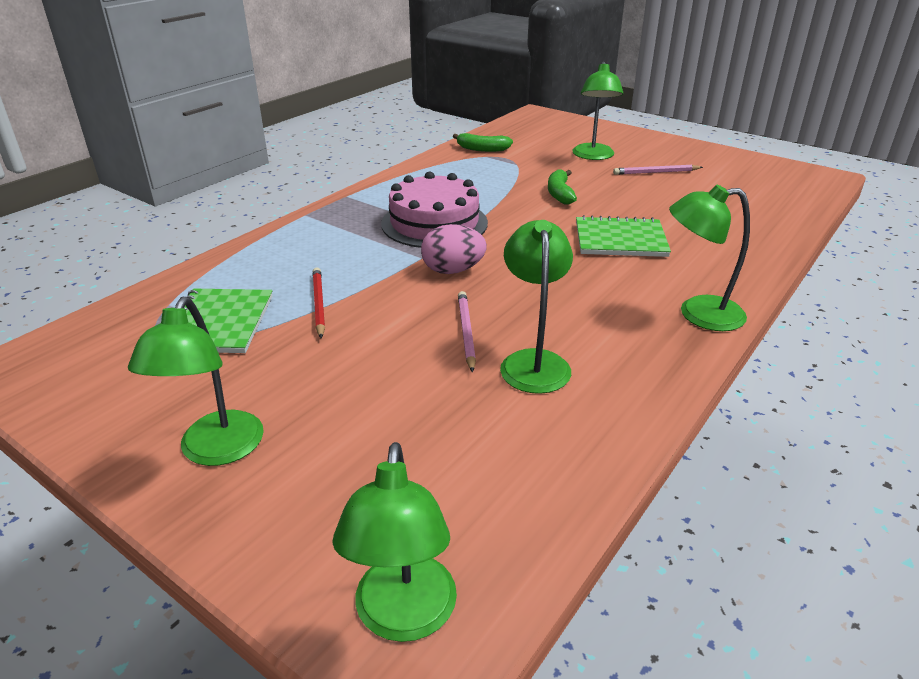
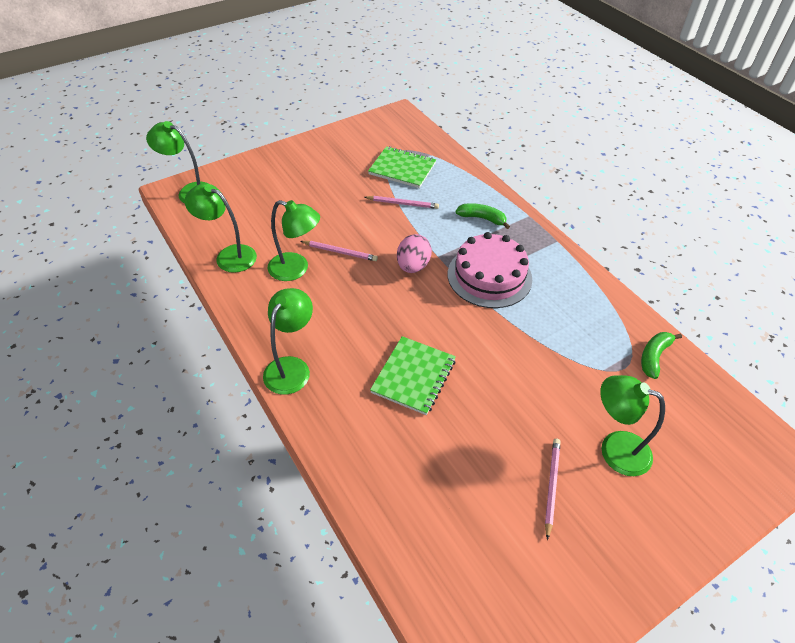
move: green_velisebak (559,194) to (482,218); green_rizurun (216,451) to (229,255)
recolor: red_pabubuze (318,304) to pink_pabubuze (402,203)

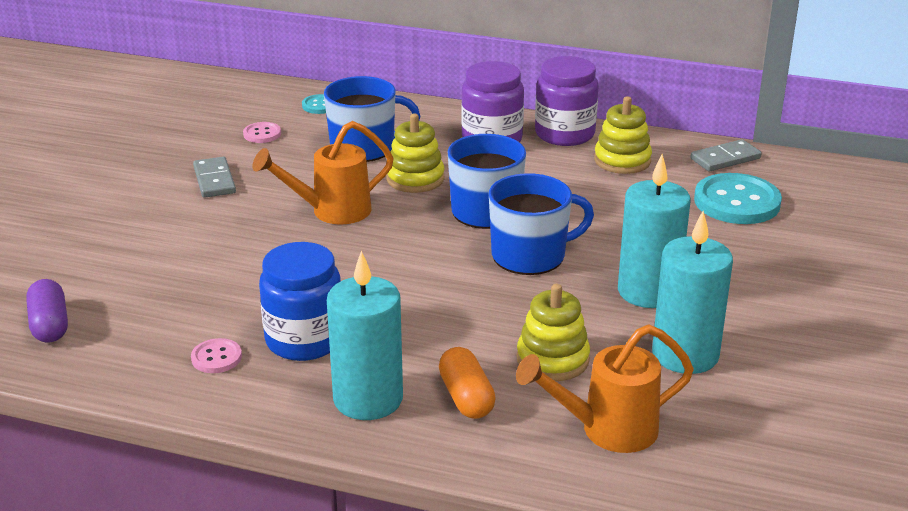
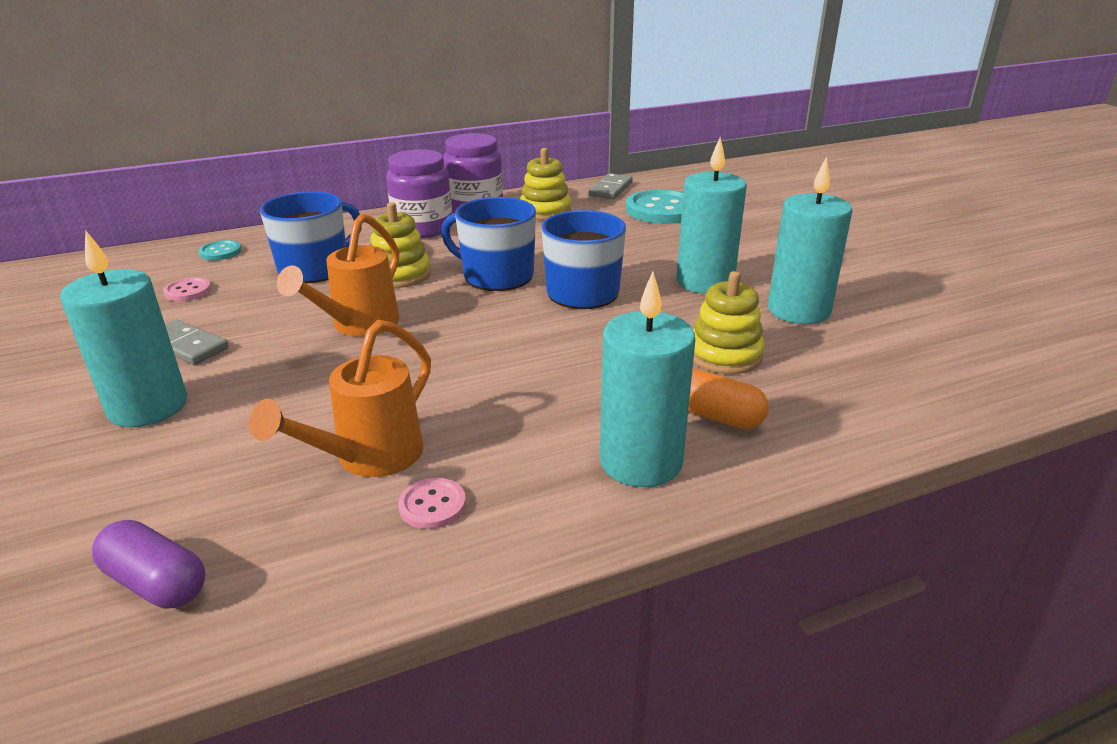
delete: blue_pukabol (304,340)
insert: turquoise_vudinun (148,406)
move: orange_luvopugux (606,430) to (368,459)

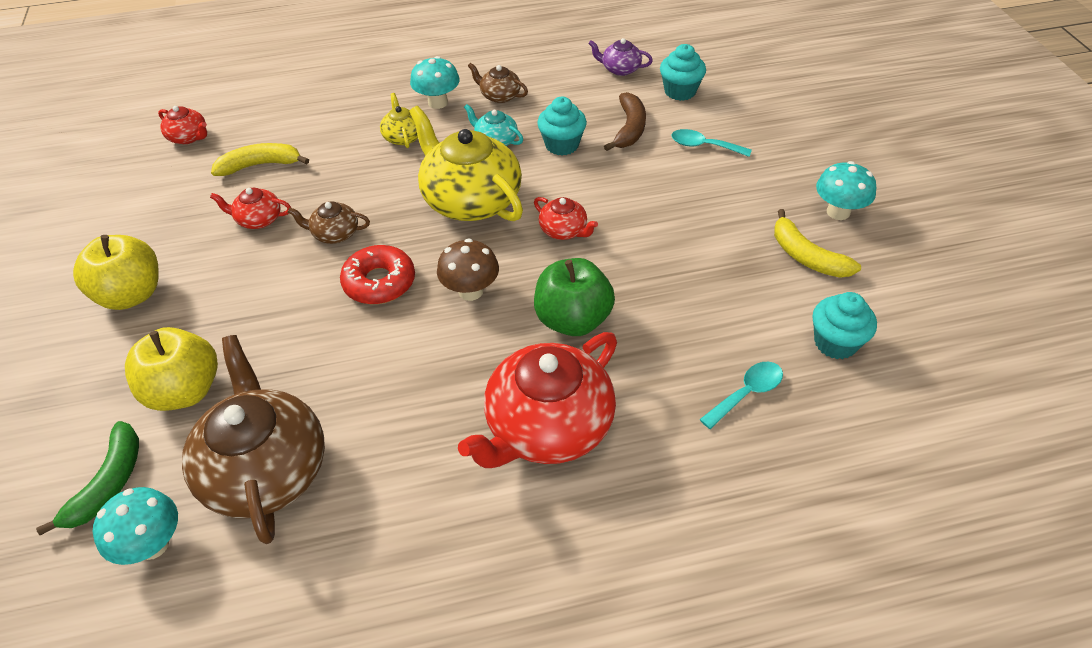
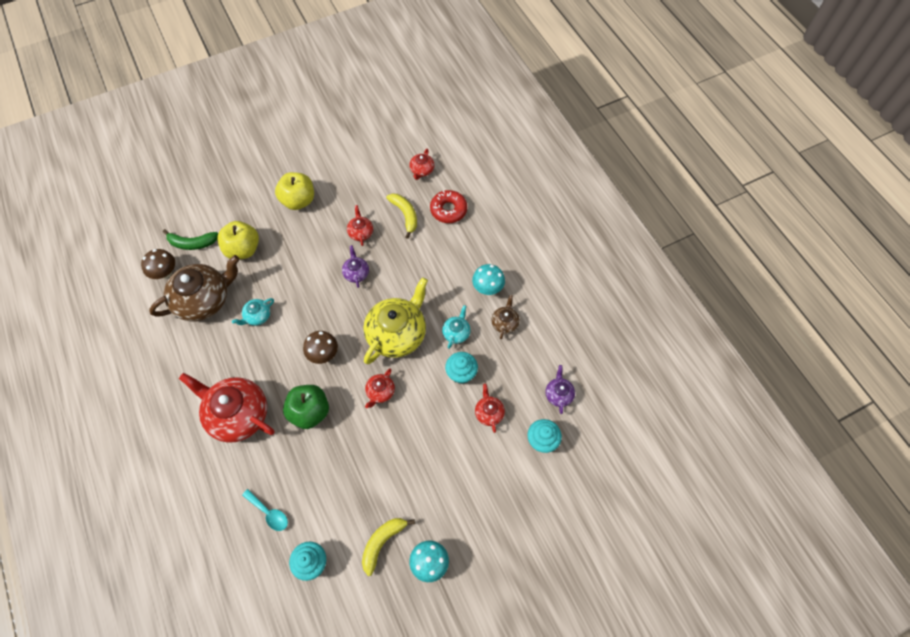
delete: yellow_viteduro (403,137); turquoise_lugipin (703,146)
insert: turquoise_viteduro (257,316)
move: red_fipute (379,282) to (448,210)
replace: brown_velisebak (629,129) to red_viteduro (489,413)
recolor: brown_viteduro (335,234) to purple_viteduro (356,273); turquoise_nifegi (153,545) to brown_nifegi (165,273)

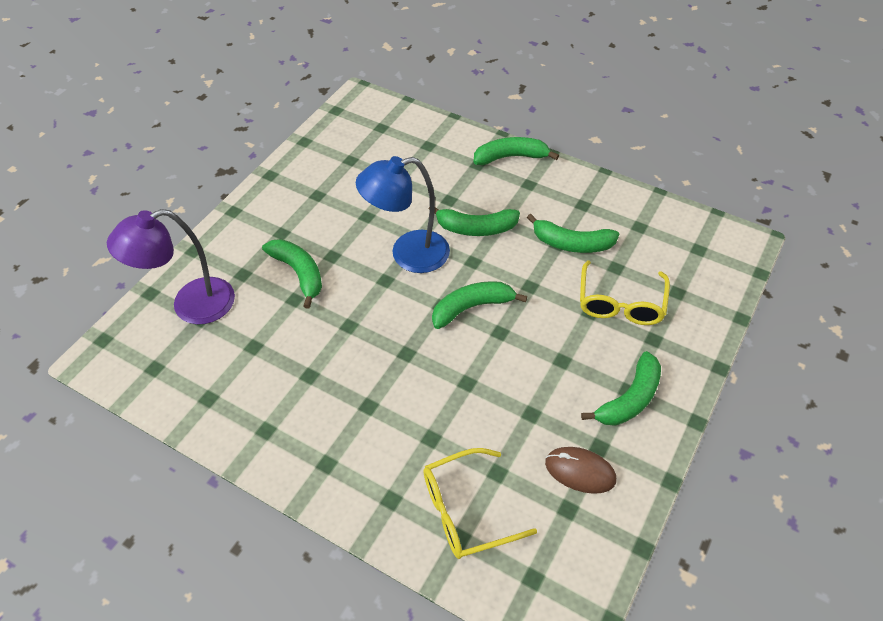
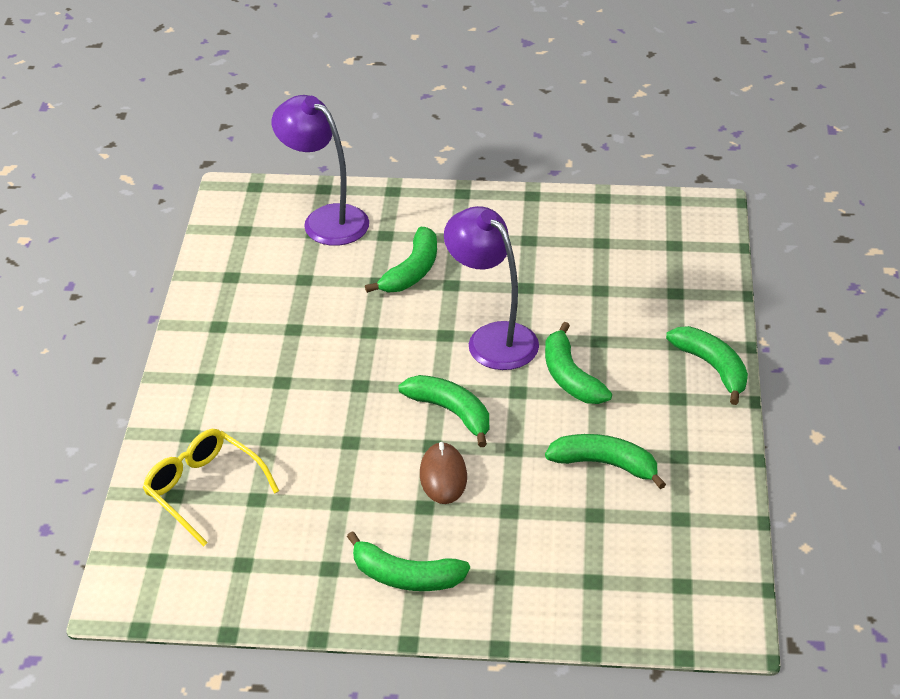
delete: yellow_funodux (620,303)
move: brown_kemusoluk (580,471) to (443,476)
recolor: blue_rizurun (408,254) to purple_rizurun (492,338)
rotate: green_velisebak (571,243) = (605,464) 120 degrees clockwise

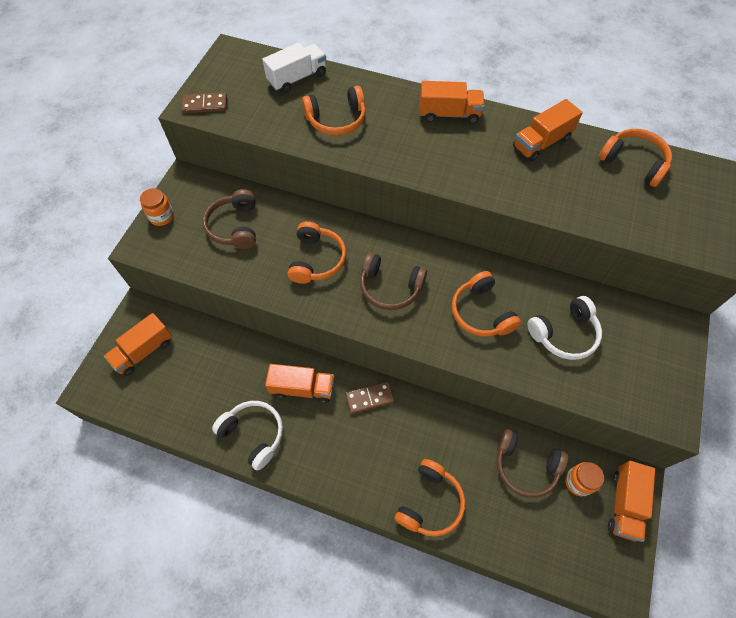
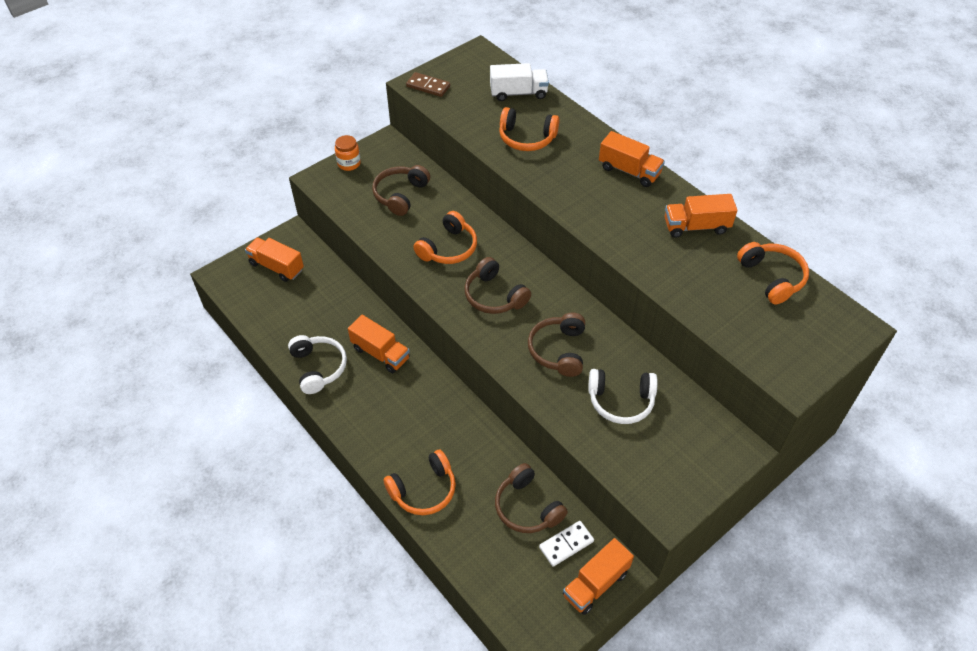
delete: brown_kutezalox (369,398)
replace: orange_pukabol (578,482) to white_kutezalox (566,544)
recolor: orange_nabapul (481,312) to brown_nabapul (558,350)
rotate: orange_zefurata (144,351) = (276,267) 45 degrees clockwise

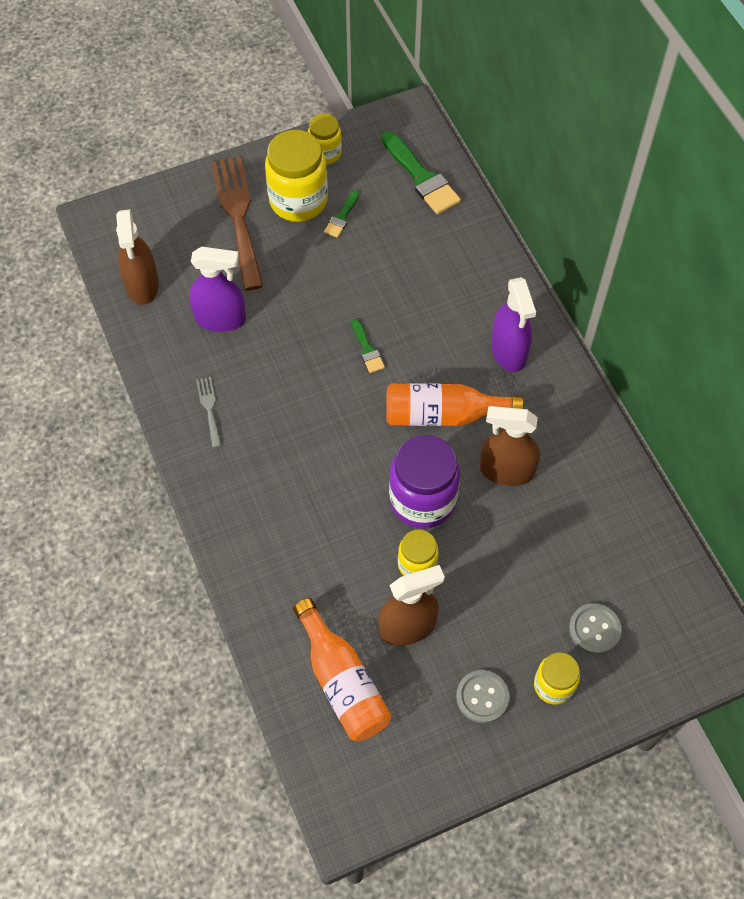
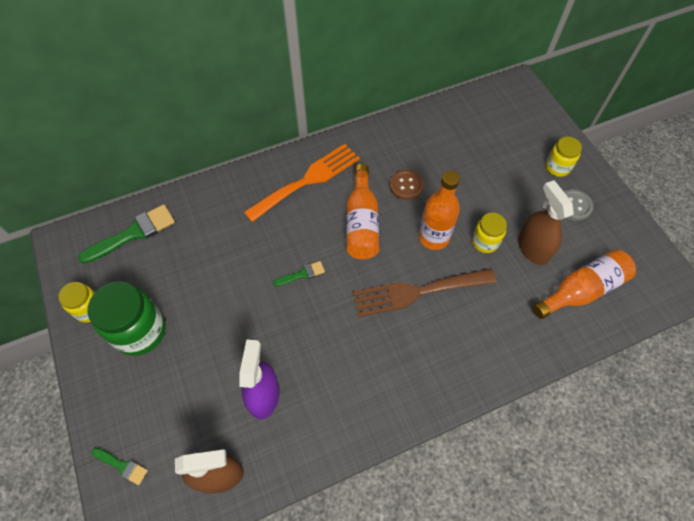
delete: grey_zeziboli (209,408); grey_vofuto (594,629)
move: brown_zeziboli (238,216) to (417,292); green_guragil (342,217) to (122,466)
replace: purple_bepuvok (508,351) to orange_zeziboli (307,180); brown_bepuvok (506,470) to brown_vofuto (406,185); purple_pukabol (422,500) to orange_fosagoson (433,237)
recolor: yellow_pukabol (298,201) to green_pukabol (140,331)

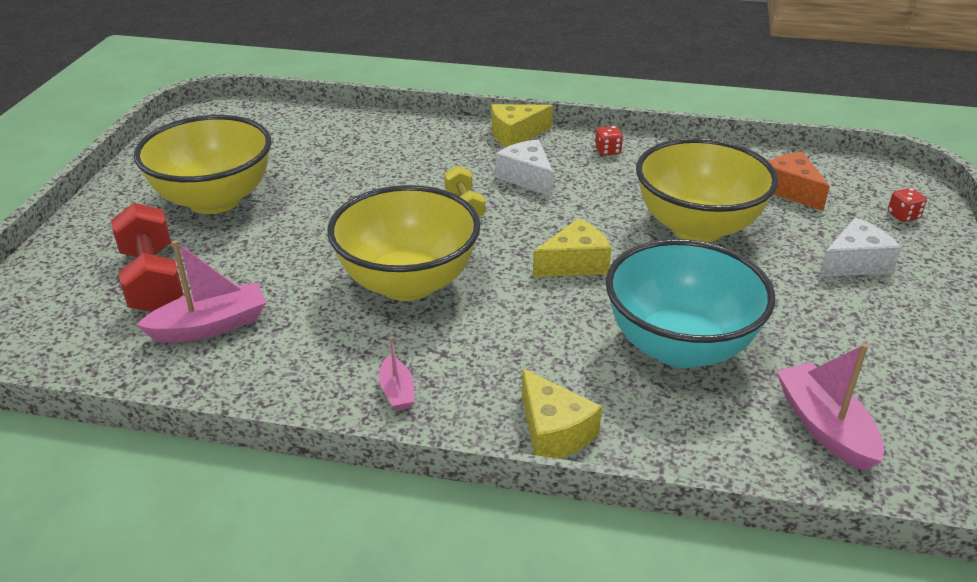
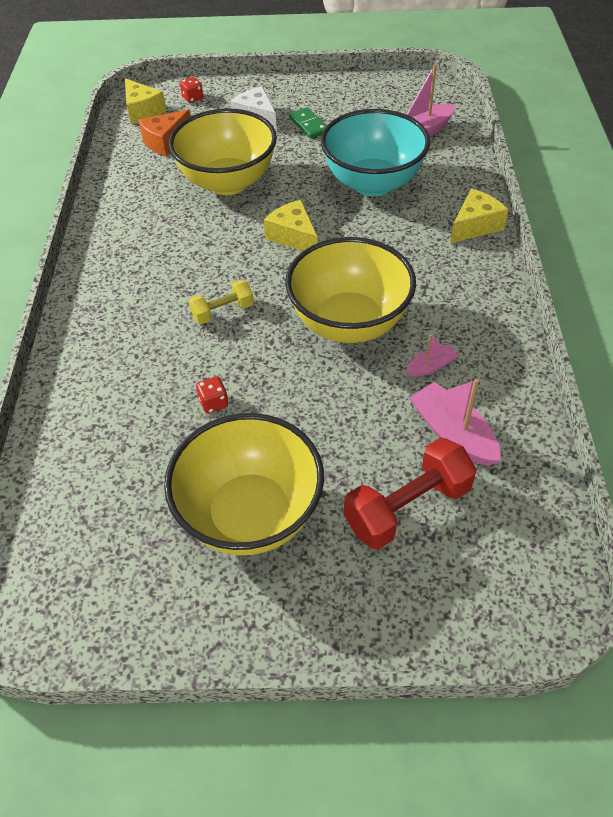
delete: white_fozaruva (527,177)
insert: green_kutezalox (308,125)
move: yellow_fozaruva (515,135) to (142,111); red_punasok (607,151) to (214,403); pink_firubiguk (397,392) to (431,366)

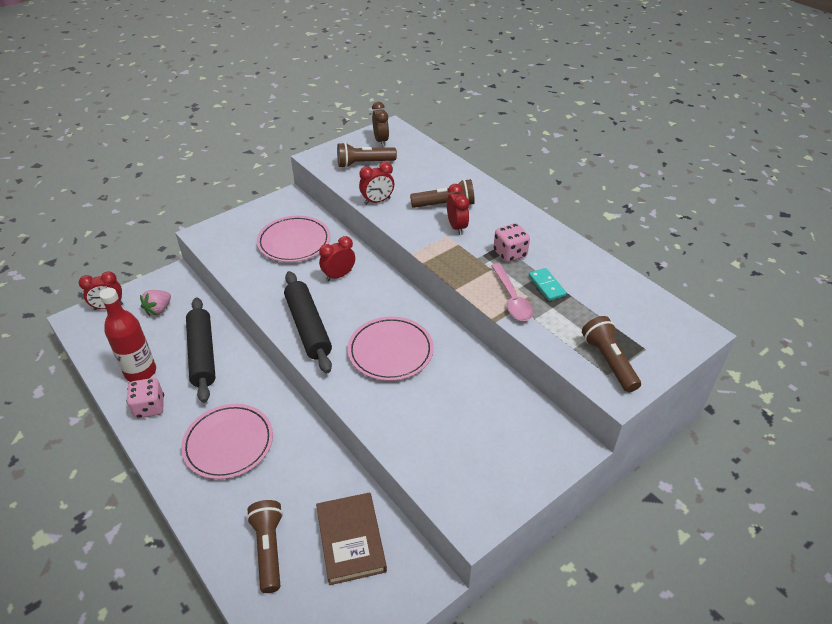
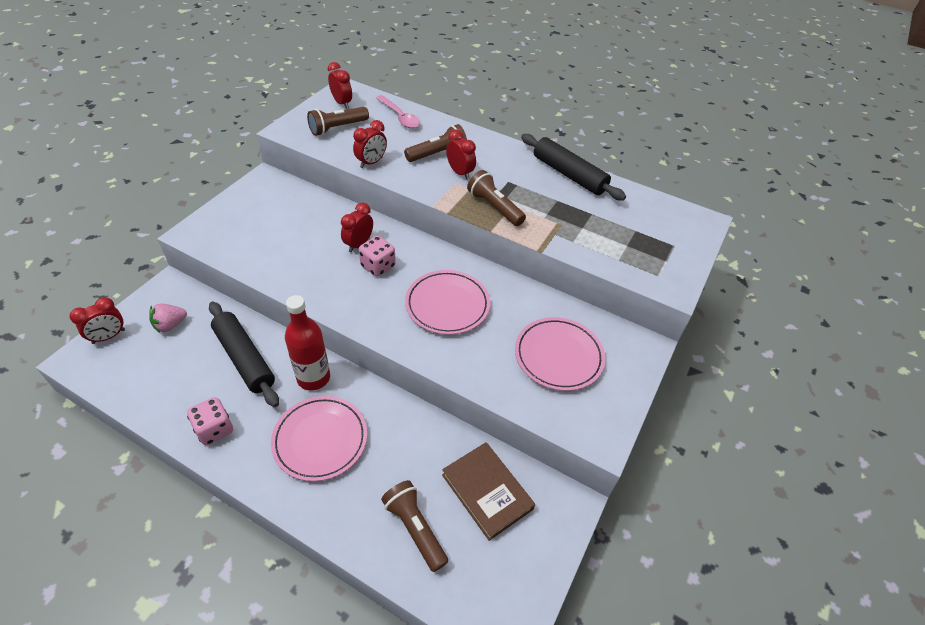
delete: turquoise_kutezalox (546,286)
move: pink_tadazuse (294,242) to (558,356); pink_punasok (510,253) to (378,266); pink_lugipin (512,299) to (400,117); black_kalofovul (308,327) to (569,174); red_fosagoson (140,372) to (313,378); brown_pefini (608,361) to (494,207)
recolor: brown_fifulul (381,141) to red_fifulul (342,103)
rotate: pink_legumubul (159,310) = (170,325) 45 degrees clockwise

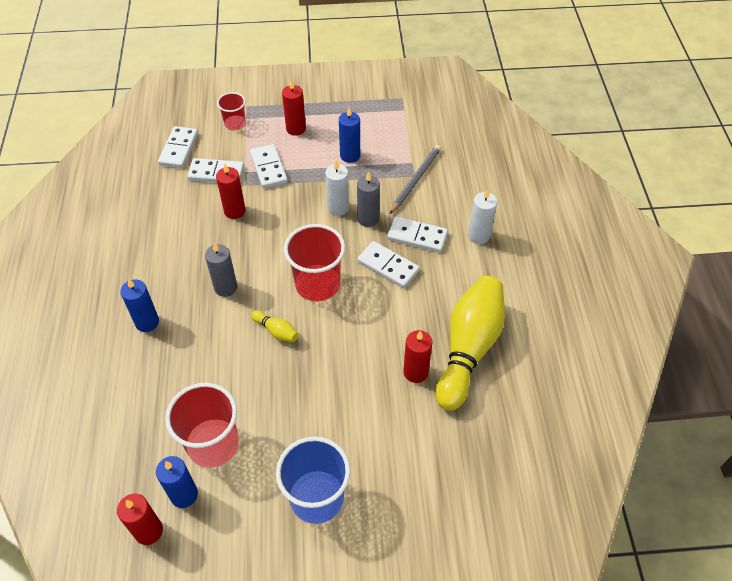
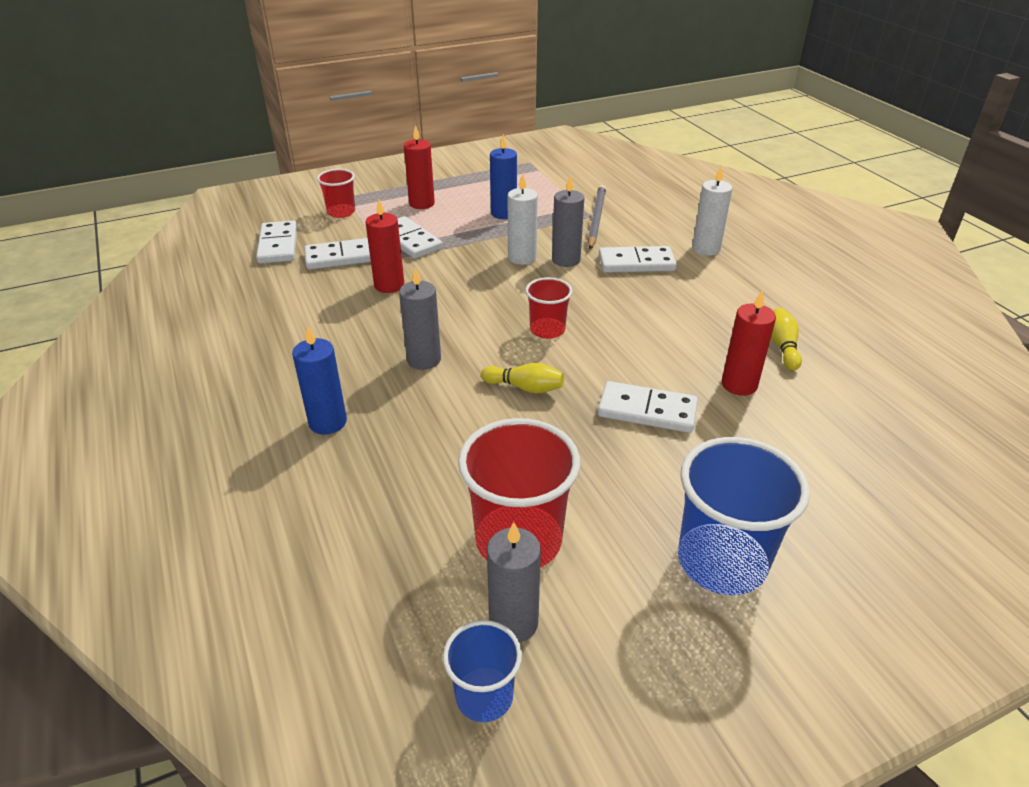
move: white_kutezalox (388,266) to (647,411)
replace: red_vudinun (149,531) to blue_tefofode (484,696)
recolor: blue_vudinun (184,495) to grey_vudinun (513,622)
resize: red_tefofode (317,284) = (547,330) x0.56; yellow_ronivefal (468,348) = (782,347) x0.40

